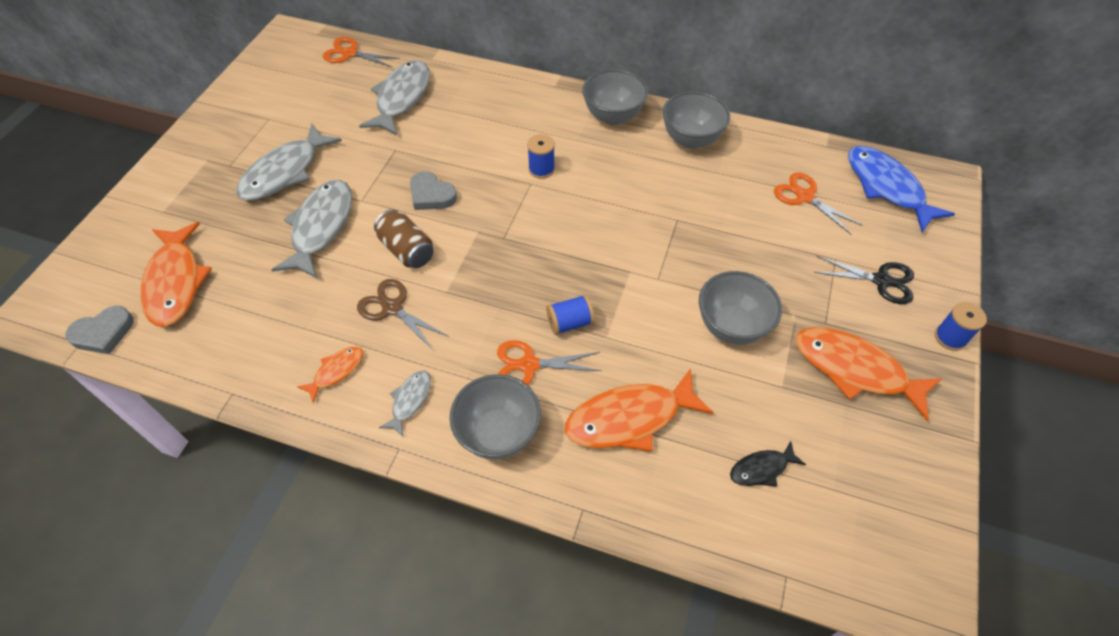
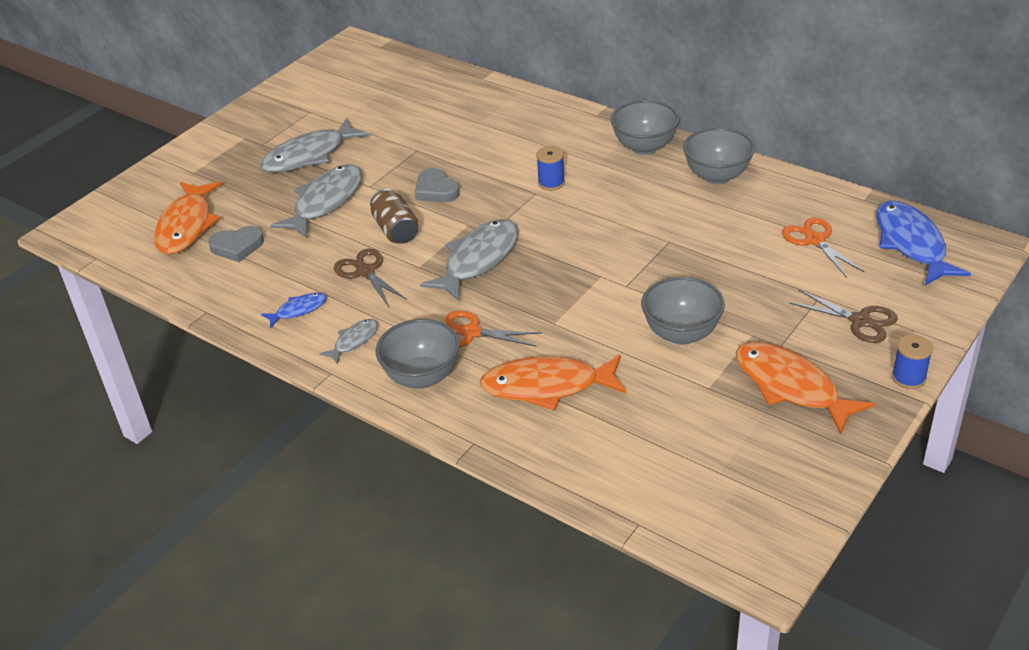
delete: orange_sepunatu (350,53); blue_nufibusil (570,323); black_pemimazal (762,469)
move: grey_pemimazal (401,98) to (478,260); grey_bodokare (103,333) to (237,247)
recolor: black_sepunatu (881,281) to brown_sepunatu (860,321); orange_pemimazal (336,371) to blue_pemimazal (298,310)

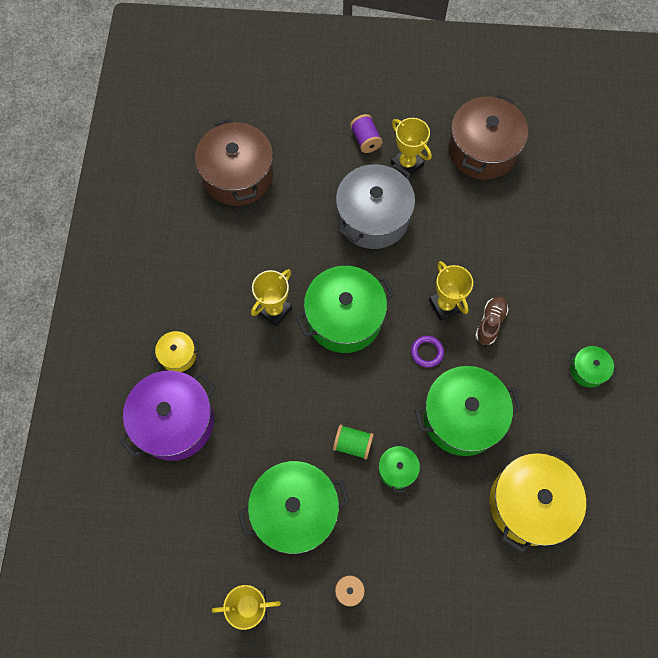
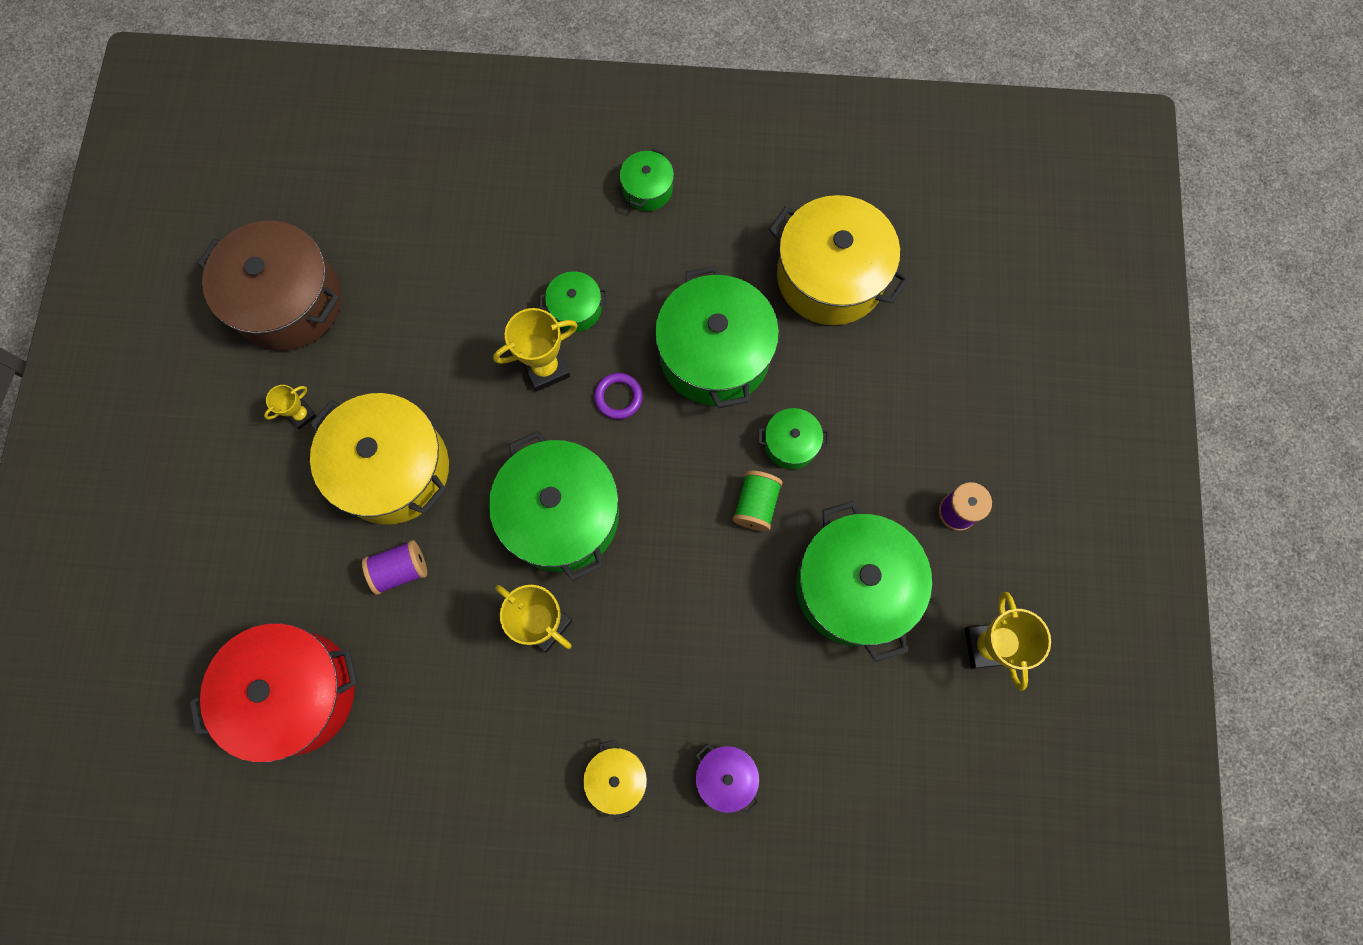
move: purple_nufibusil (365,140) to (400,570)
replace: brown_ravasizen (490,323) to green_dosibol (575,308)
recolor: brown_dosibol (238,175) to red_dosibol (295,692); grey_dosibol (373,217) to yellow_dosibol (393,469)
resize: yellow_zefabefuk (407,164) = (302,415) x0.56; purple_dosibol (175,421) = (726,777) x0.47

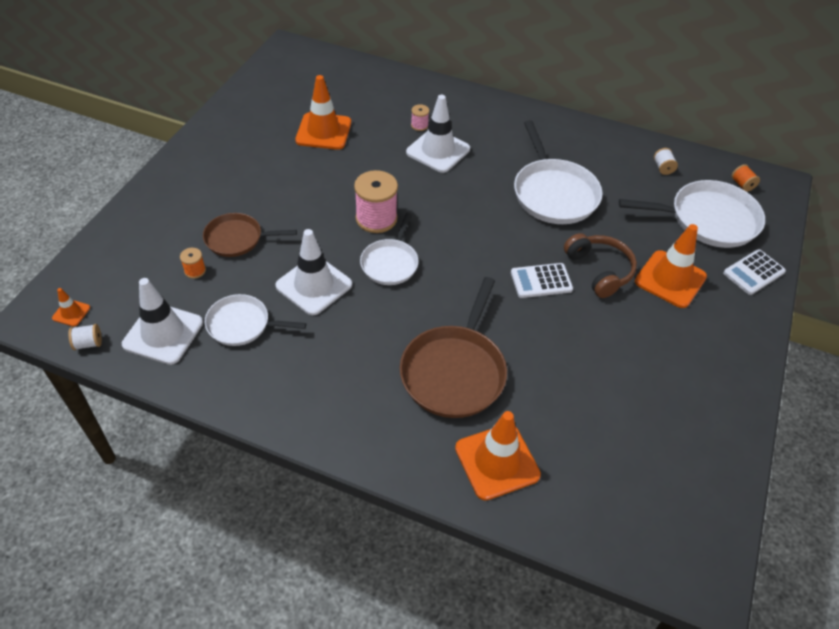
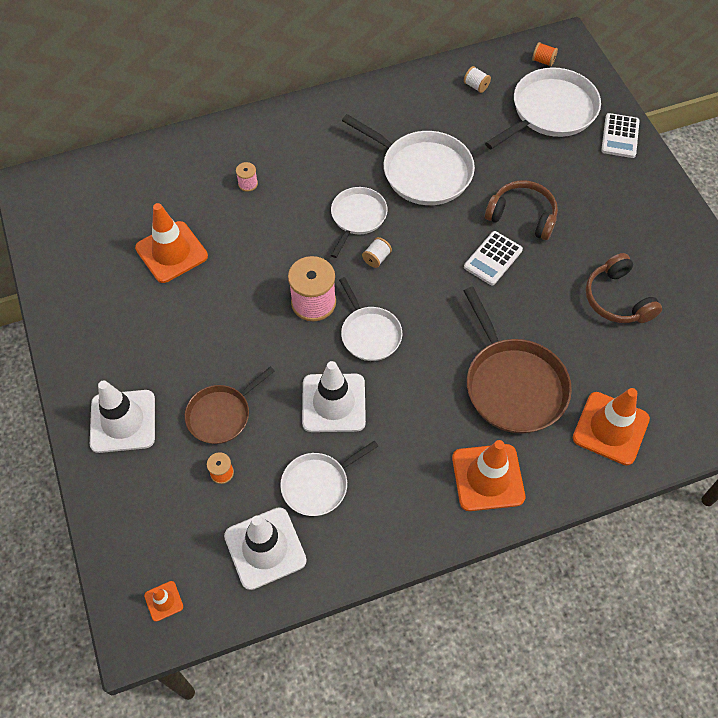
insert: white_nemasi (357,217); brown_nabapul (617,299)
move: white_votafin (438,151) to (123,421); orange_votafin (670,279) to (488,477); white_nufibusil (88,343) to (376,258)

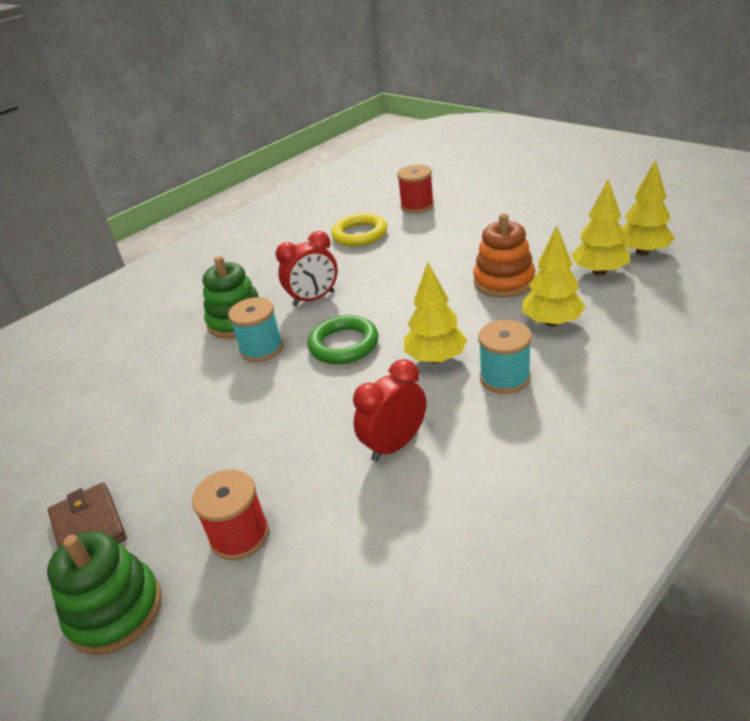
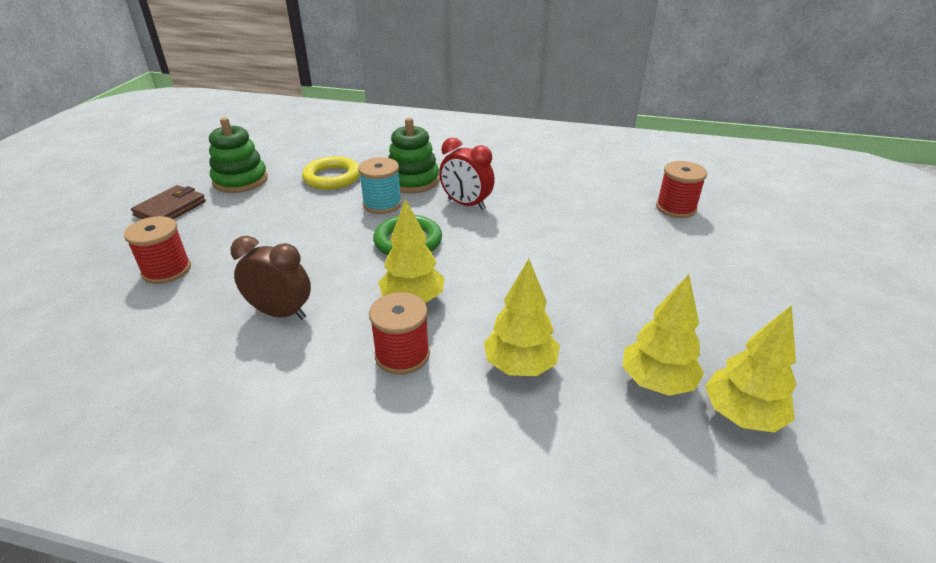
delete: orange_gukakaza (504,281)
move: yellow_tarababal (359,234) to (332,177); green_gukakaza (115,611) to (240,180)
recolor: turquoise_nufibusil (504,378) to red_nufibusil (402,355); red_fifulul (395,445) to brown_fifulul (281,313)

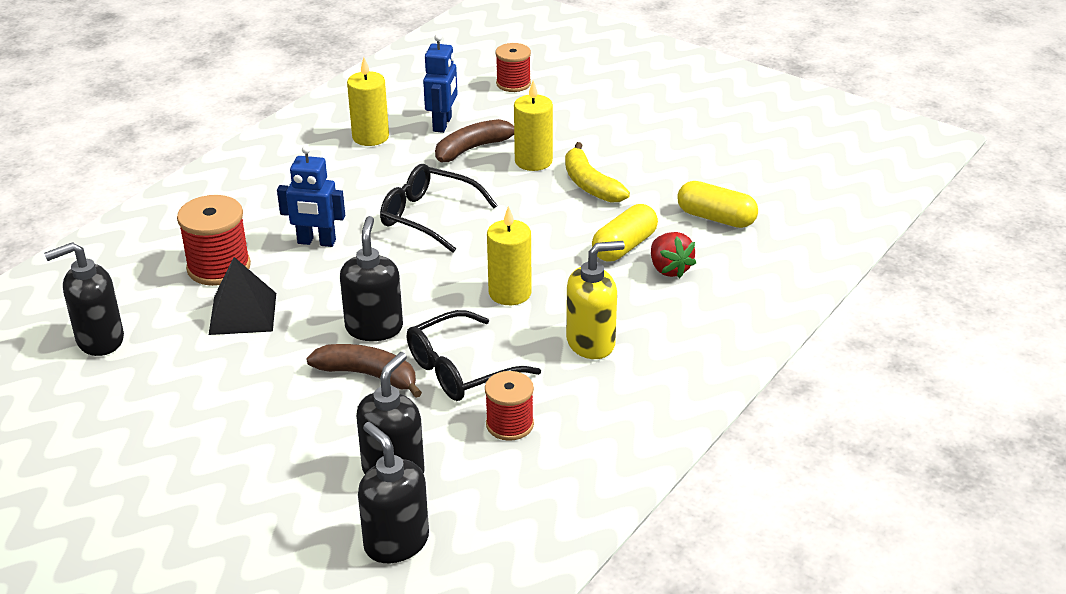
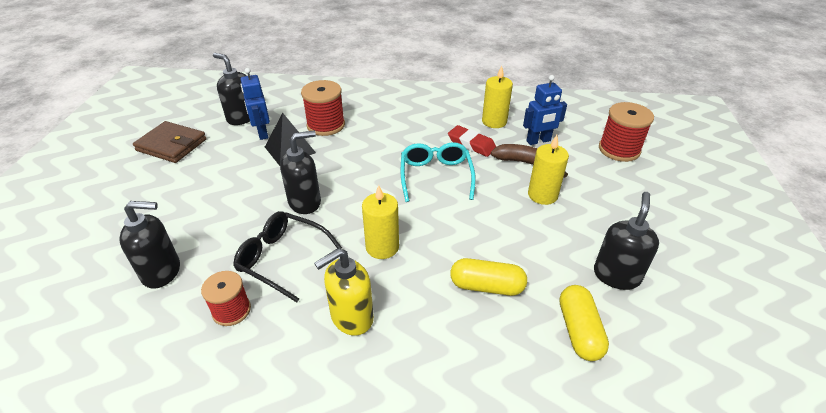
delete: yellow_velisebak (590,184); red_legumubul (669,269); brown_velisebak (368,375)
insert: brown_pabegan (172,145); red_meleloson (471,144)
move: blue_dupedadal (316,242) to (262,133); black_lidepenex (396,542) to (616,275)
recolor: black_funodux (428,216) to turquoise_funodux (436,176)
rotate: yellow_lidepenex (591,343) = (351,317) 105 degrees clockwise
resize: red_nufibusil (513,84) = (619,149) x1.51

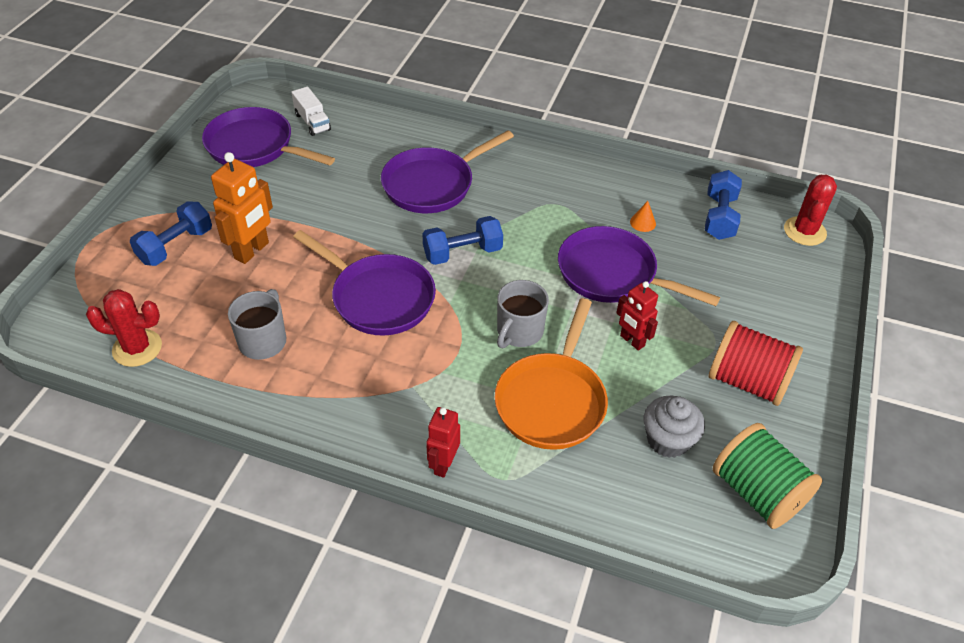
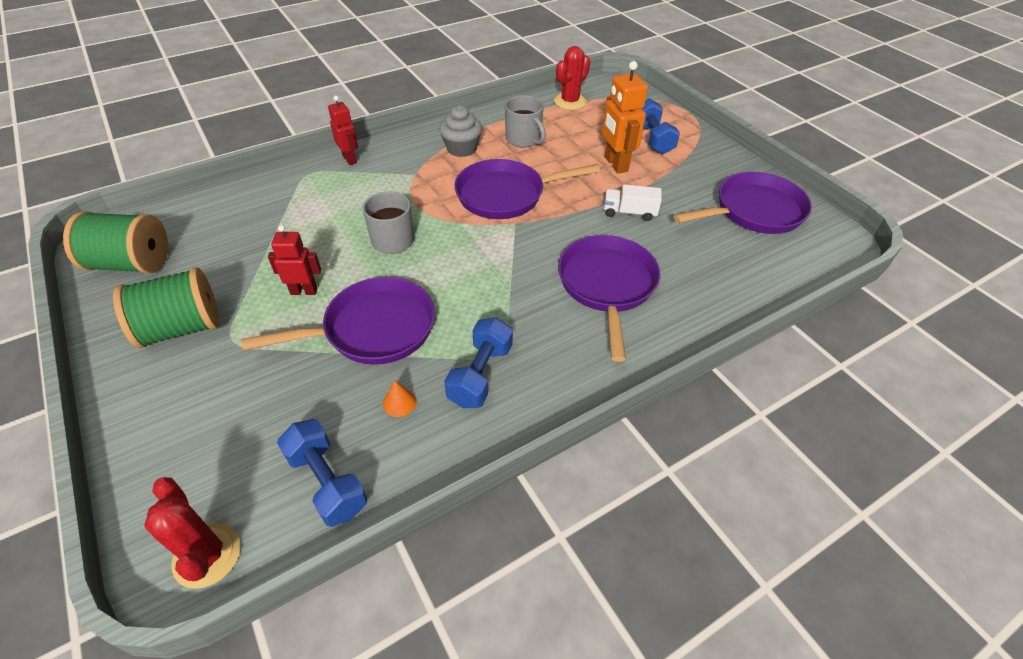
delete: orange_nemasi (552,400)
move: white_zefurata (312,122) to (629,212); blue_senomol (462,253) to (480,374); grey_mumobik (668,440) to (461,148)
recolor: red_nufibusil (747,381) to green_nufibusil (181,328)

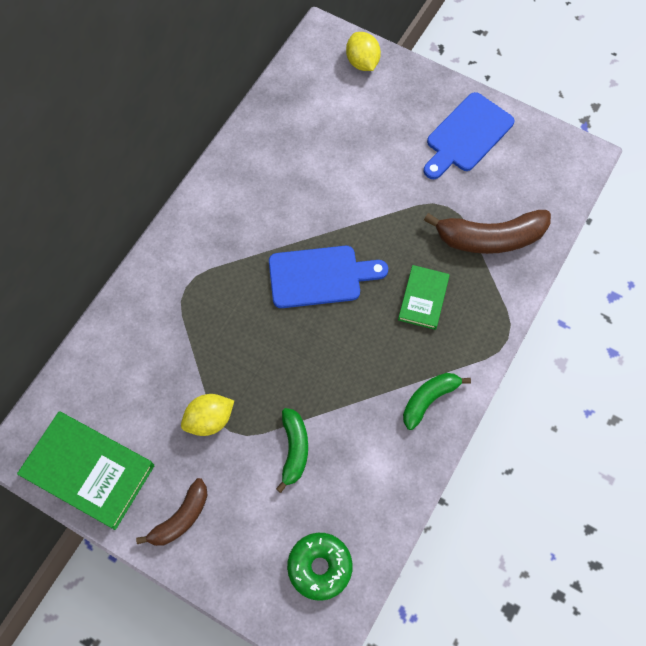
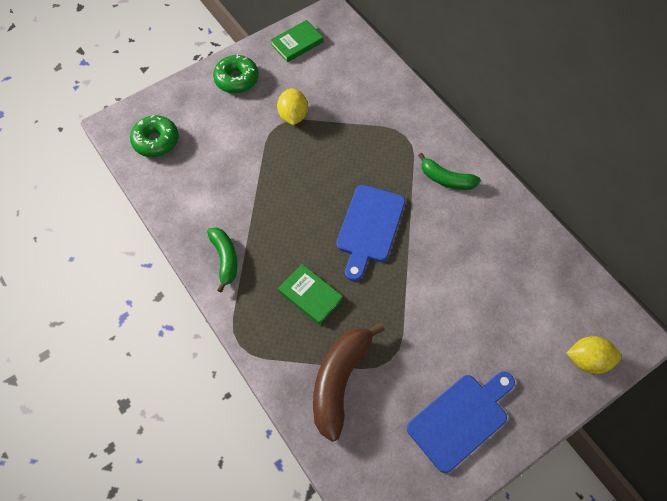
move: green_velisebak (294,450) to (446,179)
replace: brown_velisebak (181,518) to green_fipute (236,79)
rotate: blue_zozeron (466,135) = (461,419) 75 degrees clockwise
resize: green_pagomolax (89,471) = (297,43) x0.58

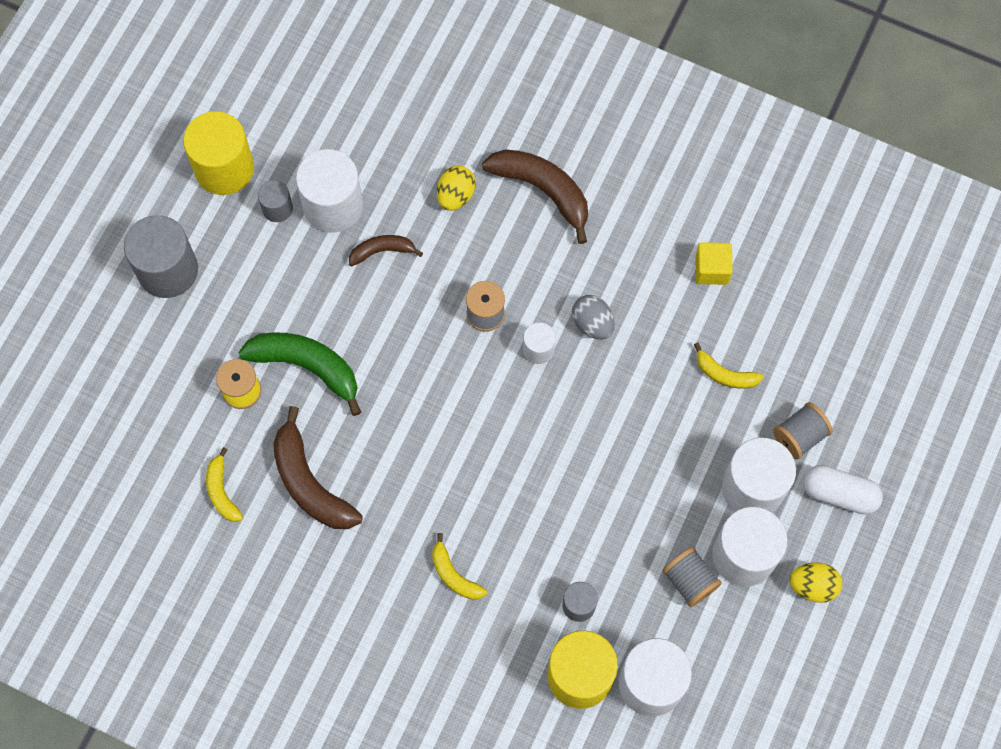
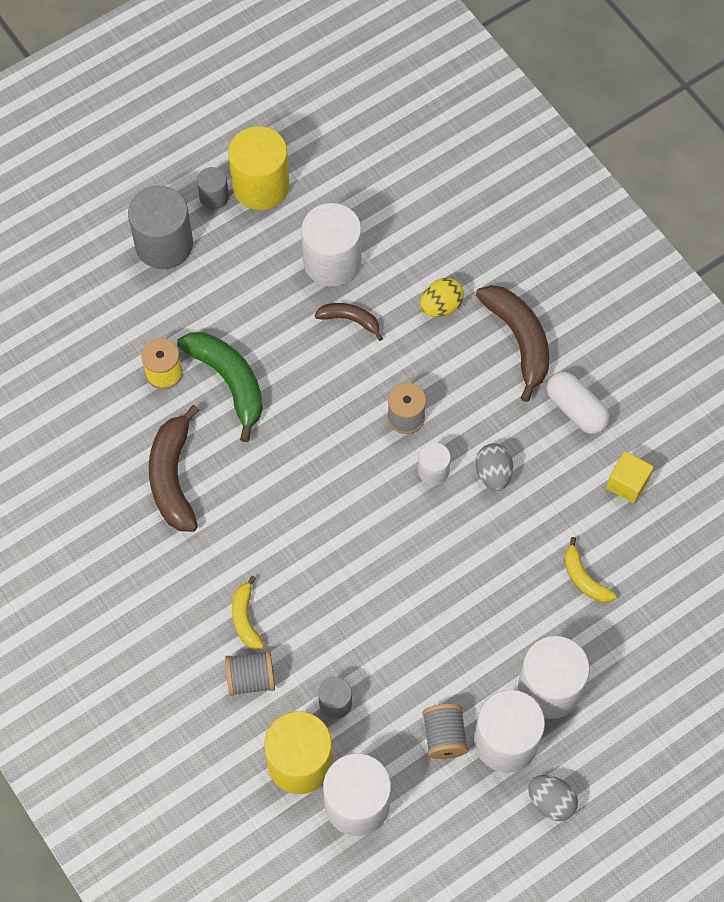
delete: yellow_velisebak (222,491)
move: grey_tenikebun (277,208) to (214,197); grey_nufibusil (799,436) to (251,679); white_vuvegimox (839,494) to (576,409)
recolor: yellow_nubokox (812,586) to grey_nubokox (551,802)

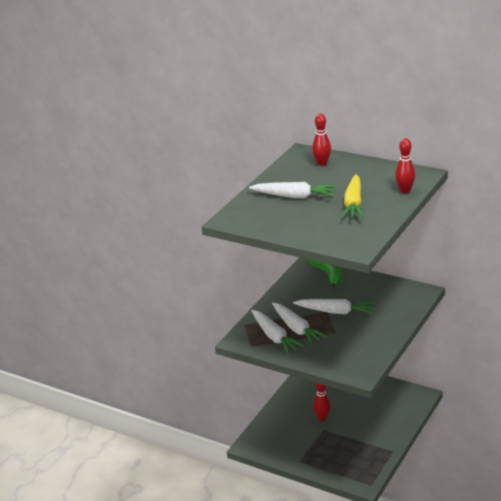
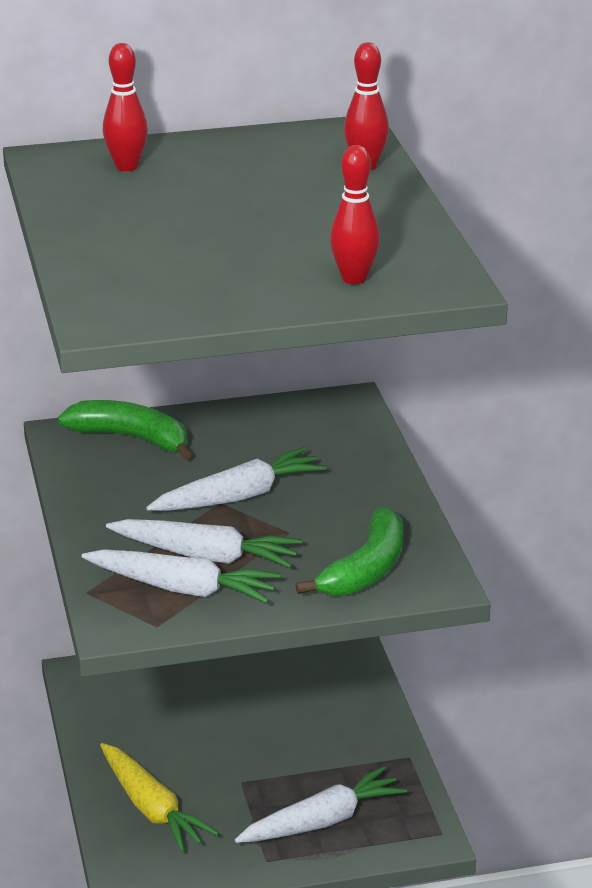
insert: green_velisebak (366,569)
move: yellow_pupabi (353,204) to (152,808); white_pupabi (294,196) to (322,821); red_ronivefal (322,418) to (354,278)

